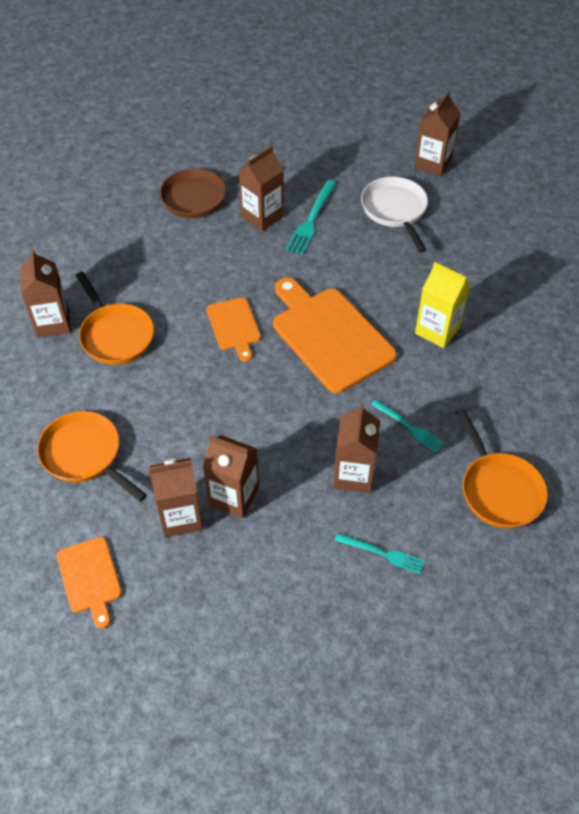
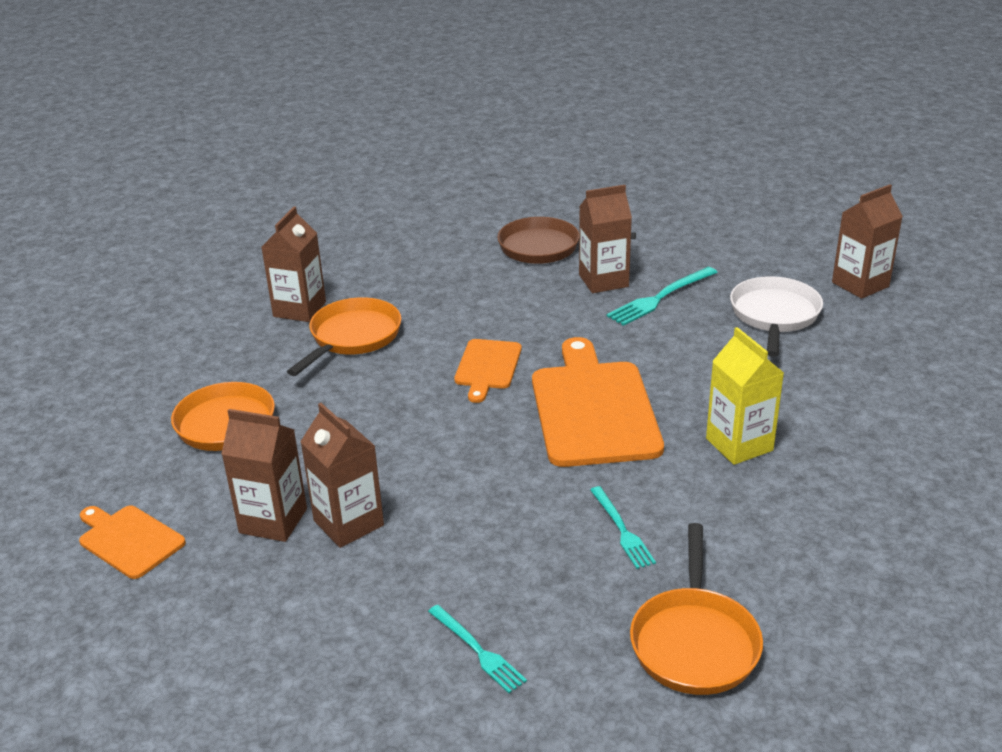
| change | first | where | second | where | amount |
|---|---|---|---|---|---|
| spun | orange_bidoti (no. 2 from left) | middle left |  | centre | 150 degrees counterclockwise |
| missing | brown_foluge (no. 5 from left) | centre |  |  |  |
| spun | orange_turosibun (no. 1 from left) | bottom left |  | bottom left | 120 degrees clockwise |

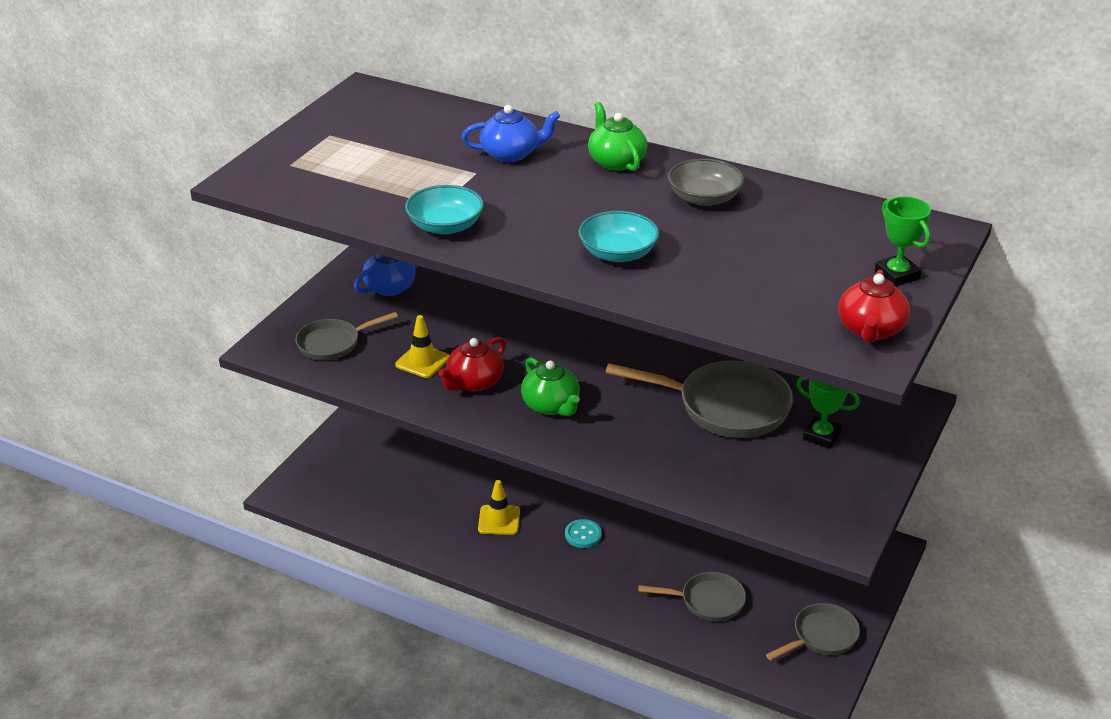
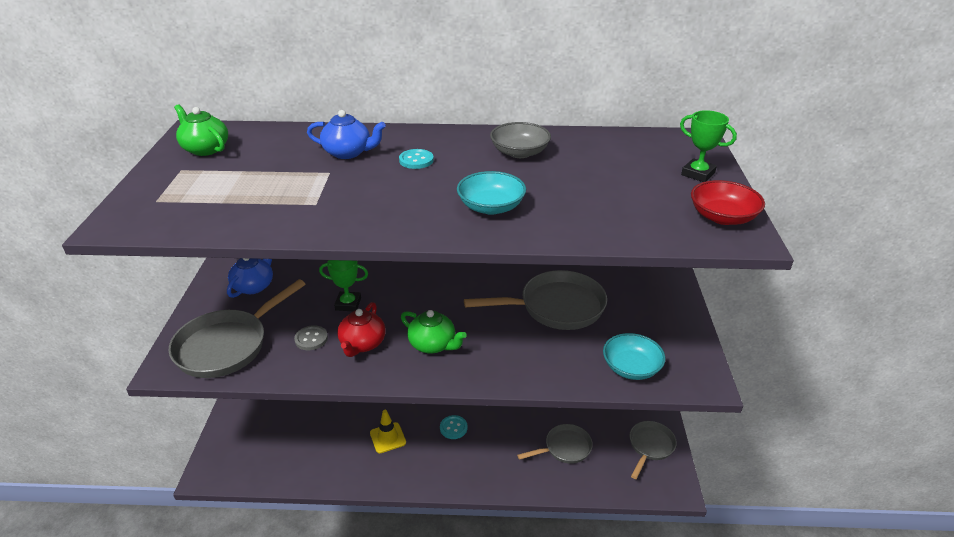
| change | first | where | second | where | amount |
|---|---|---|---|---|---|
| relocated | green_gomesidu (no. 2 from left in the first image) | top centre | green_gomesidu (no. 1 from left) | top left |  |
| spun | blue_gomesidu (no. 2 from left) | top centre |  | top centre | 45 degrees clockwise |
| relocated | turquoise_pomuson (no. 1 from left in the first image) | top centre | turquoise_pomuson (no. 2 from left) | centre |  |
| exchanged | red_gomesidu (no. 2 from left) | middle right | red_pomuson | middle right |  |
| size | grey_bidoti (no. 1 from left) | middle left |  | middle left | x1.68 |
| exchanged | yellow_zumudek (no. 1 from left) | centre | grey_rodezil | middle left |  |
| relocated | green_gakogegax (no. 1 from left) | middle right |  | centre |  |
| appeared |  |  | turquoise_rodezil (no. 1 from left) | top centre |  |

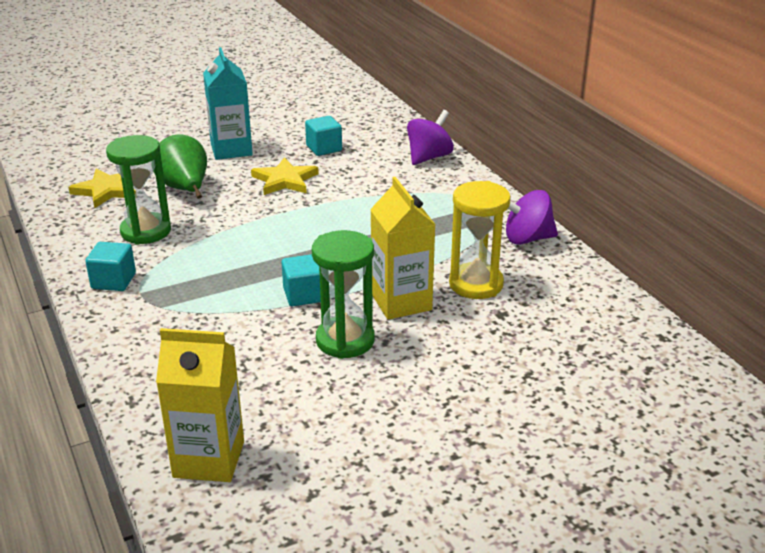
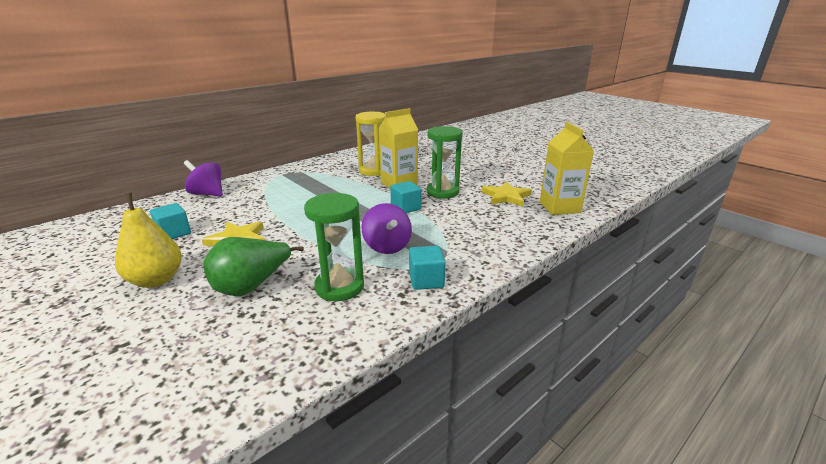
| change | first | where | second | where | amount |
|---|---|---|---|---|---|
| exchanged | turquoise_foluge | top left | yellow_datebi | middle left |  |
| relocated | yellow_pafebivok (no. 1 from left in the first image) | middle left | yellow_pafebivok (no. 2 from left) | centre |  |
| relocated | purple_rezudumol (no. 2 from left) | middle right |  | centre |  |

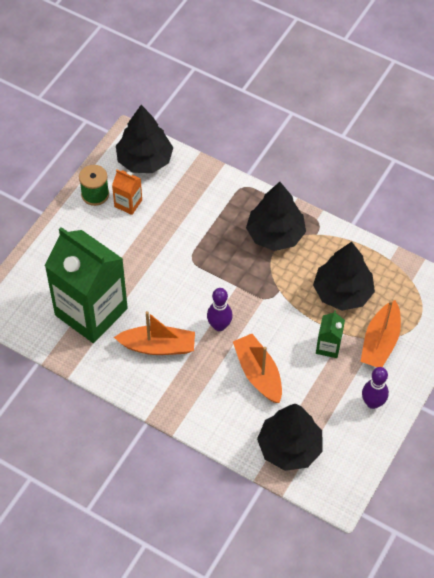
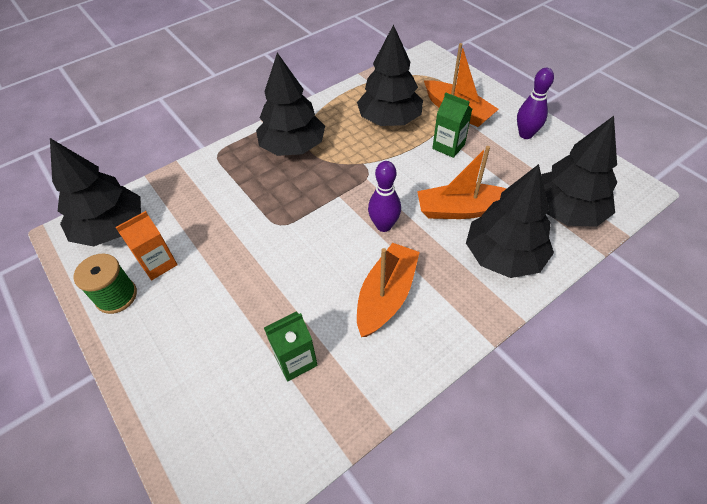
| change | first | where | second | where | amount |
|---|---|---|---|---|---|
| size | green_foluge (no. 1 from left) | middle left |  | bottom centre | x0.42 |
| appeared |  |  | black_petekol (no. 4 from left) | middle right |  |

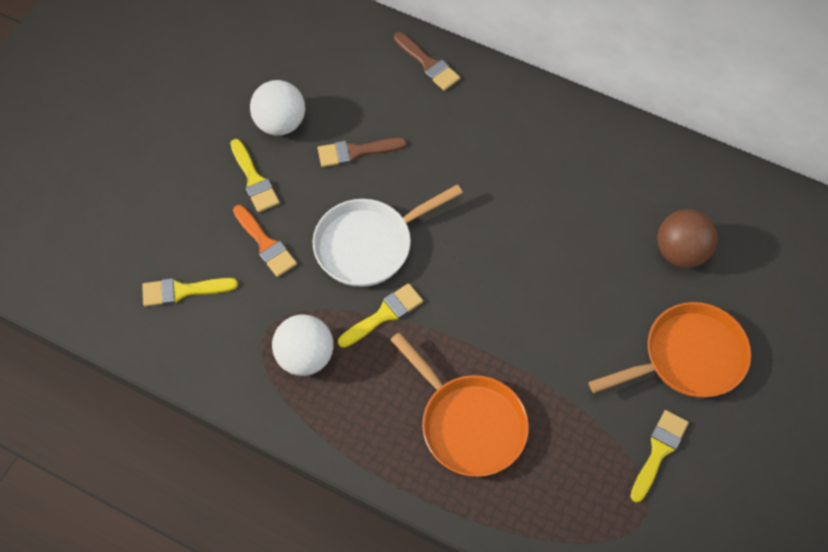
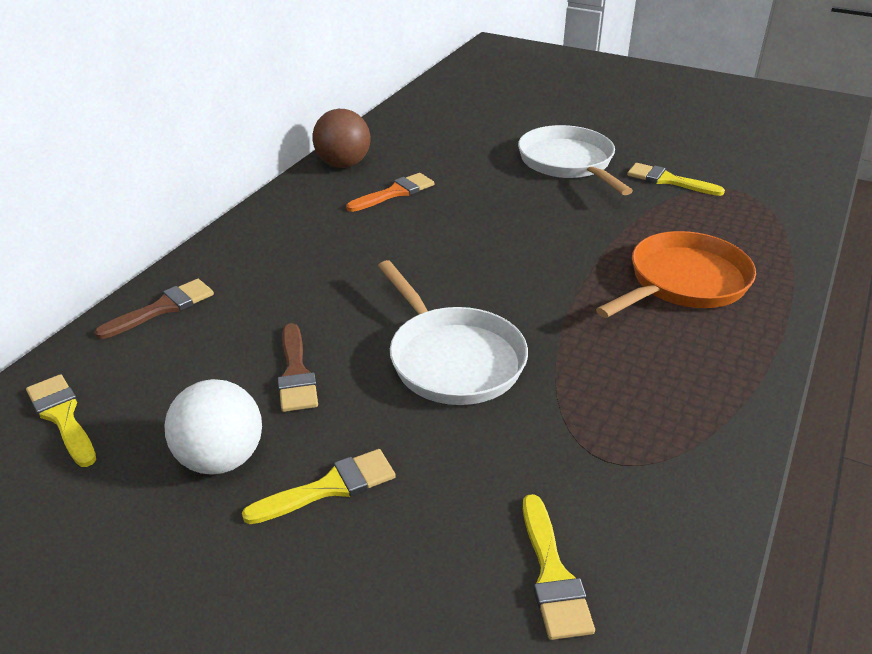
| change | first | where | second | where | amount |
|---|---|---|---|---|---|
| relocated | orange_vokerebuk | middle left |  | top centre |  |
| relocated | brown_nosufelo | middle right |  | top centre |  |
| relocated | yellow_vokerebuk (no. 3 from left in the first image) | centre | yellow_vokerebuk (no. 1 from left) | middle left |  |
| colour | orange_bidoti (no. 2 from left) | middle right | white_bidoti (no. 2 from left) | top centre |  |
| missing | white_nosufelo (no. 2 from left) | centre |  |  |  |

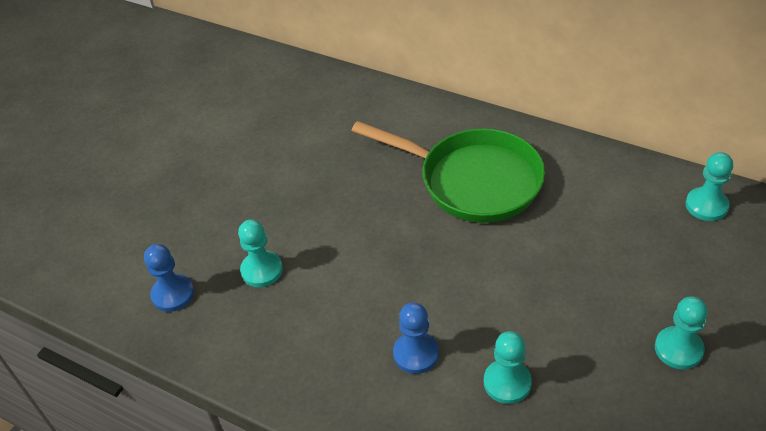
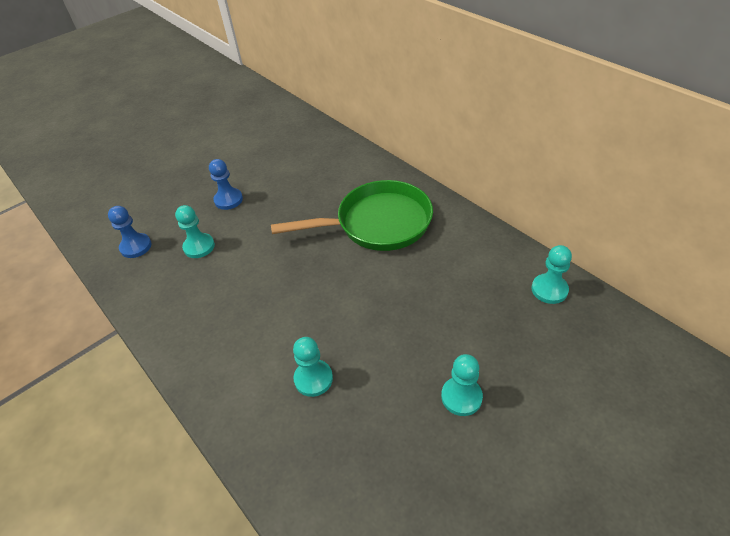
| change | first | where | second | where | amount |
|---|---|---|---|---|---|
| spun | green_bidoti | centre |  | centre | 60 degrees counterclockwise |
| relocated | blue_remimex (no. 2 from left) | bottom centre |  | middle left |  |

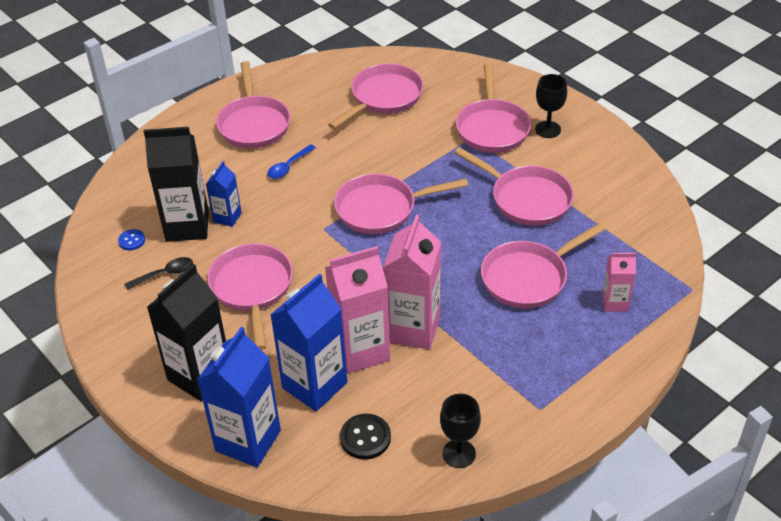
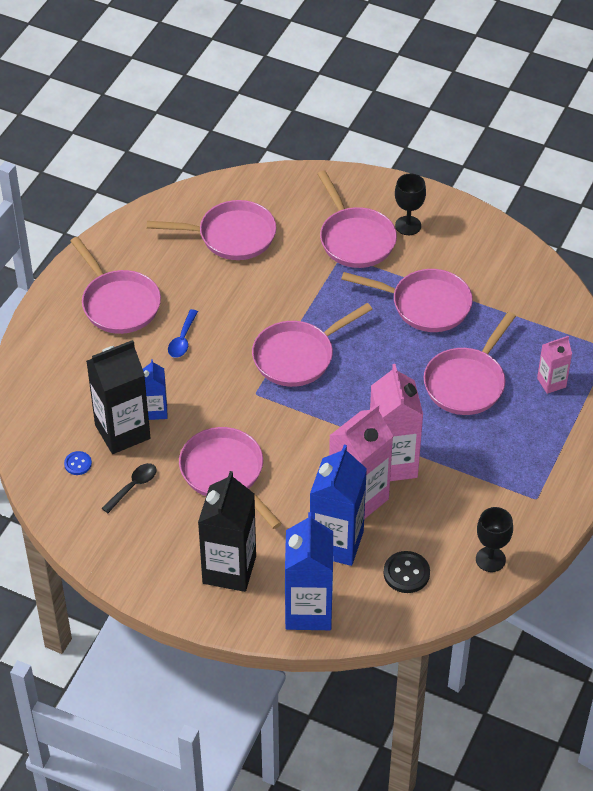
| change | first | where | second | where | amount |
|---|---|---|---|---|---|
| spun | pink_bidoti (no. 3 from left in the first image) | top centre | pink_bidoti (no. 2 from left) | top centre | 75 degrees clockwise |

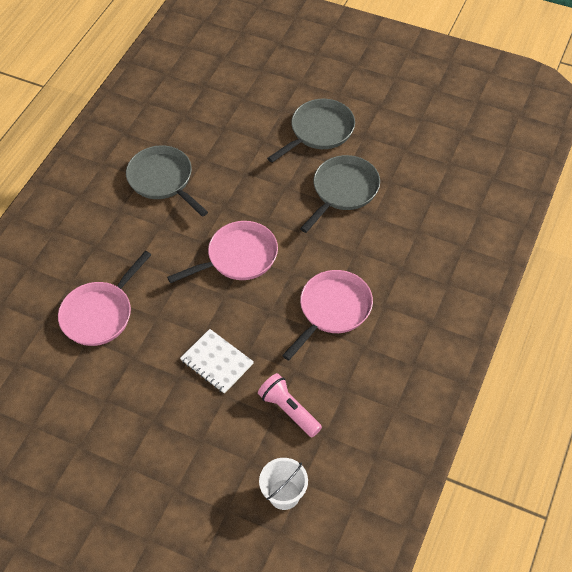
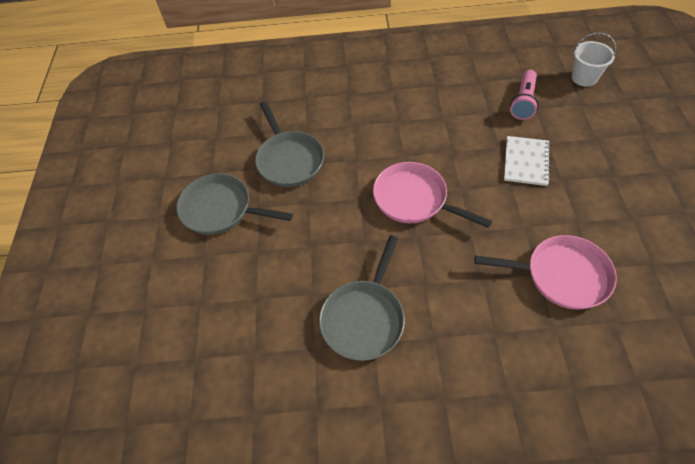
| change | first | where | second | where | amount |
|---|---|---|---|---|---|
| spun | grey_bidoti (no. 3 from left in the first image) | centre | grey_bidoti (no. 2 from left) | top centre | 120 degrees counterclockwise |
| missing | pink_bidoti (no. 3 from left) | centre |  |  |  |

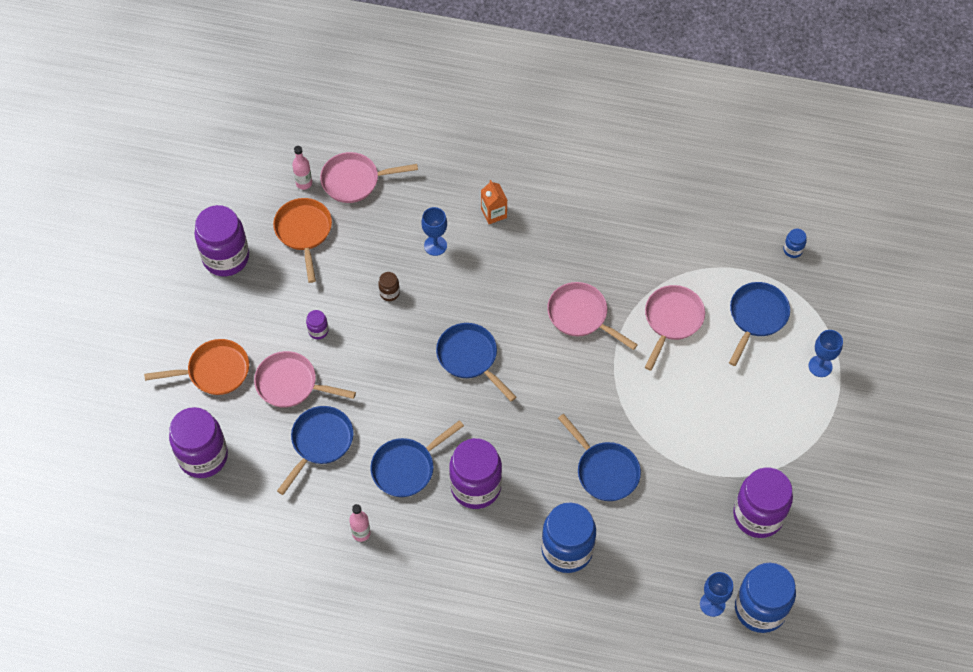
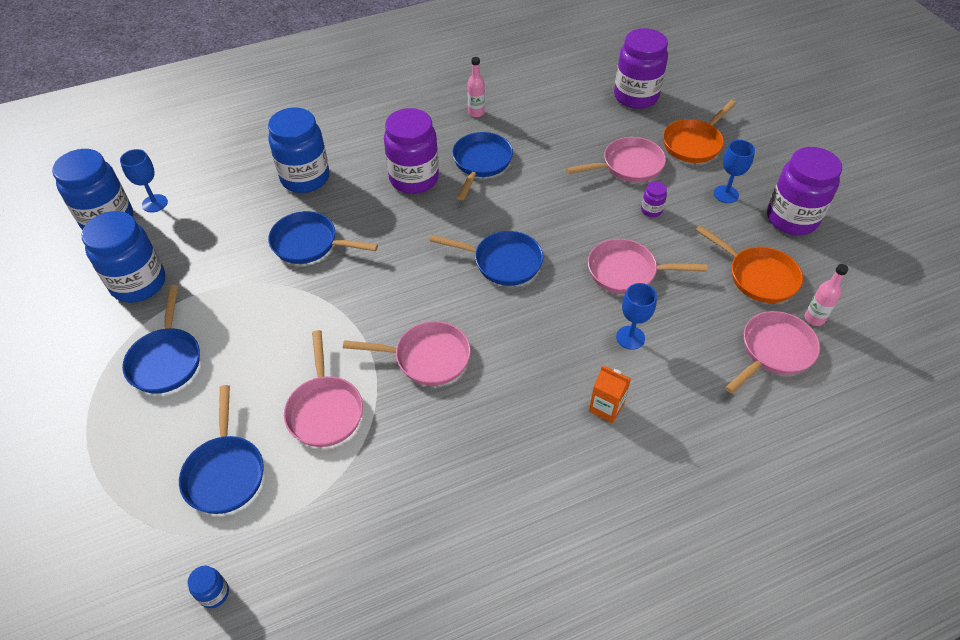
| change | first | where | second | where | amount |
|---|---|---|---|---|---|
| exchanged | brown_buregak | centre | pink_bidoti (no. 4 from left) | middle right |  |
| relocated | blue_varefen (no. 3 from left) | middle right |  | top right |  |
| relocated | blue_bidoti (no. 1 from left) | bottom left |  | middle left |  |
| colour | purple_buregak (no. 5 from left) | bottom right | blue_buregak (no. 2 from left) | middle left |  |

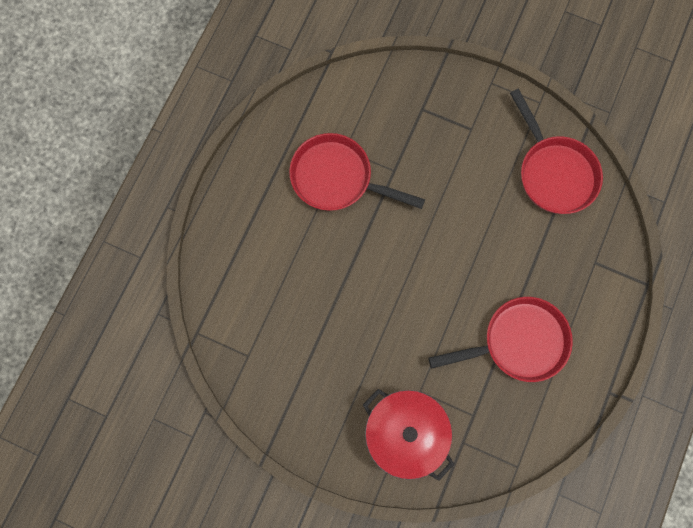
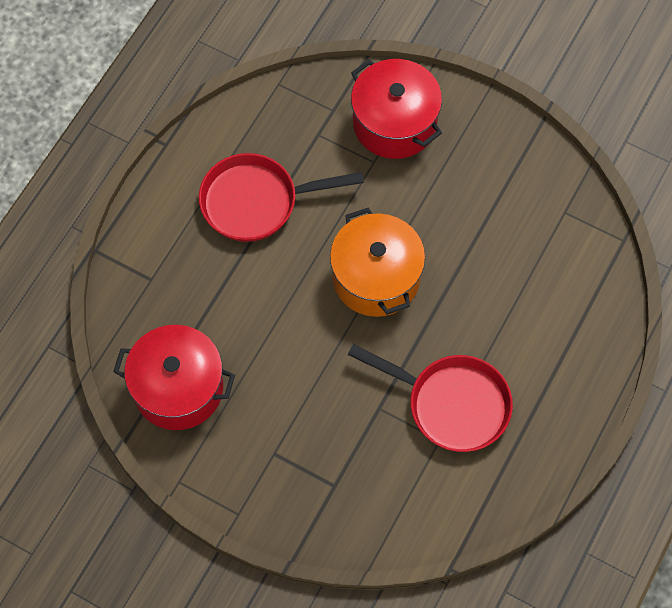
| change | first | where | second | where | amount |
|---|---|---|---|---|---|
| exchanged | red_bidoti (no. 3 from left) | top right | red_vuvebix (no. 1 from left) | middle left |  |
| appeared |  |  | orange_vuvebix | centre |  |

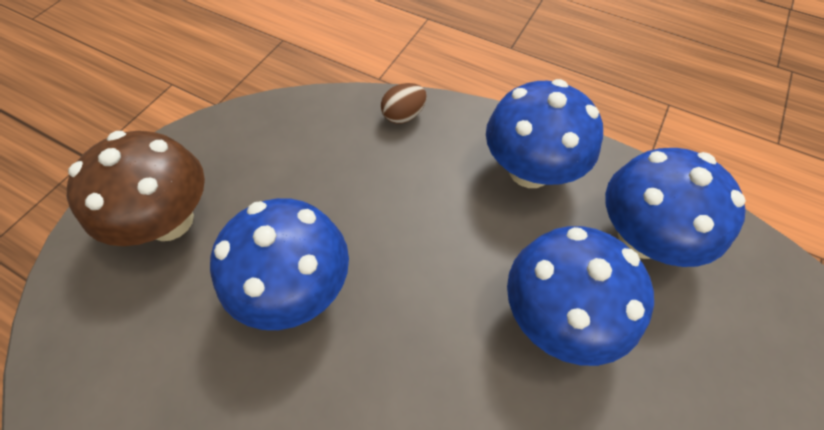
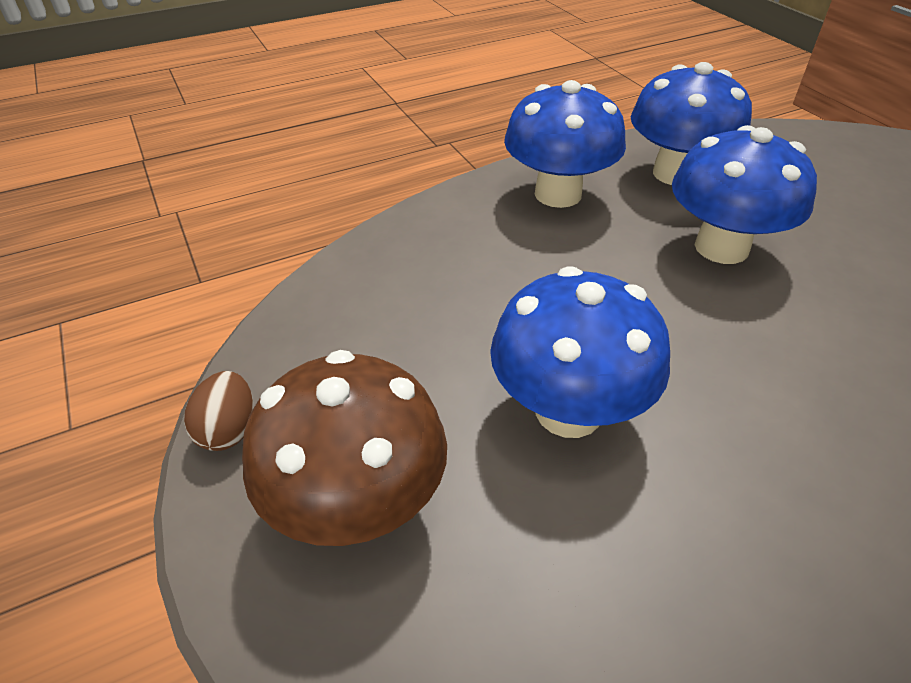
| change | first | where | second | where | amount |
|---|---|---|---|---|---|
| relocated | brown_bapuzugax | top centre |  | middle left |  |

